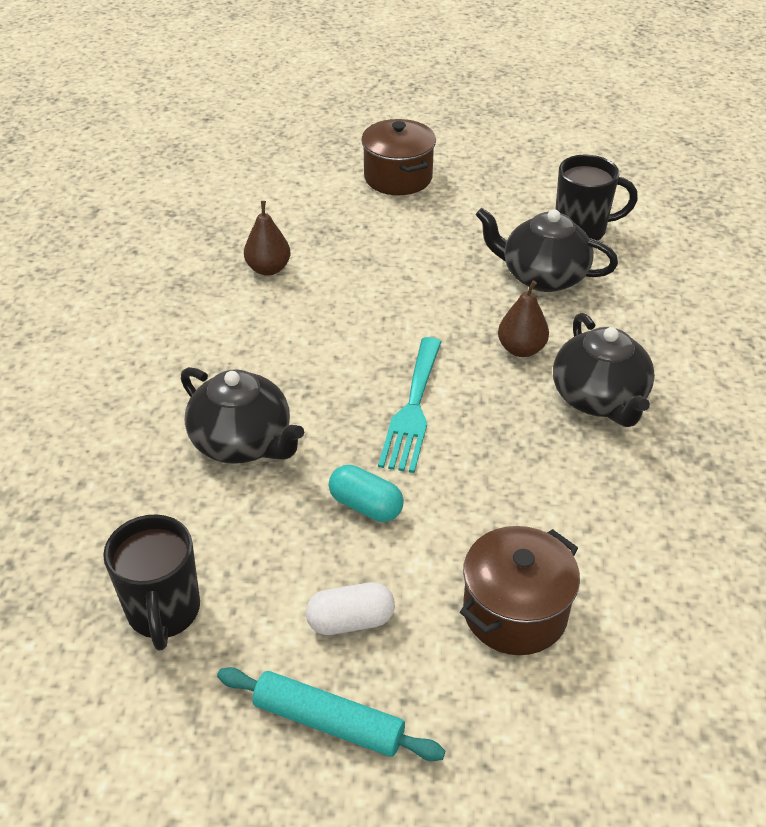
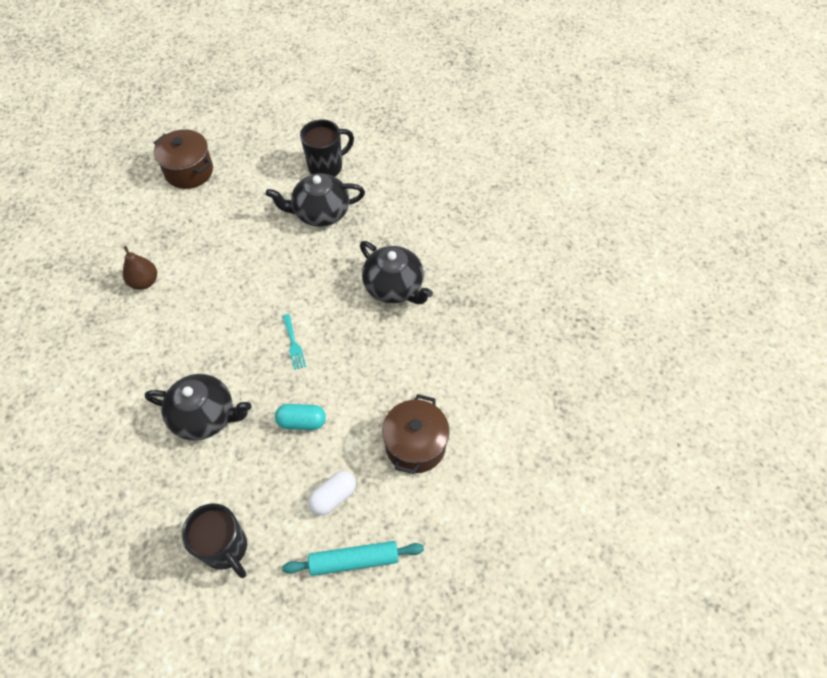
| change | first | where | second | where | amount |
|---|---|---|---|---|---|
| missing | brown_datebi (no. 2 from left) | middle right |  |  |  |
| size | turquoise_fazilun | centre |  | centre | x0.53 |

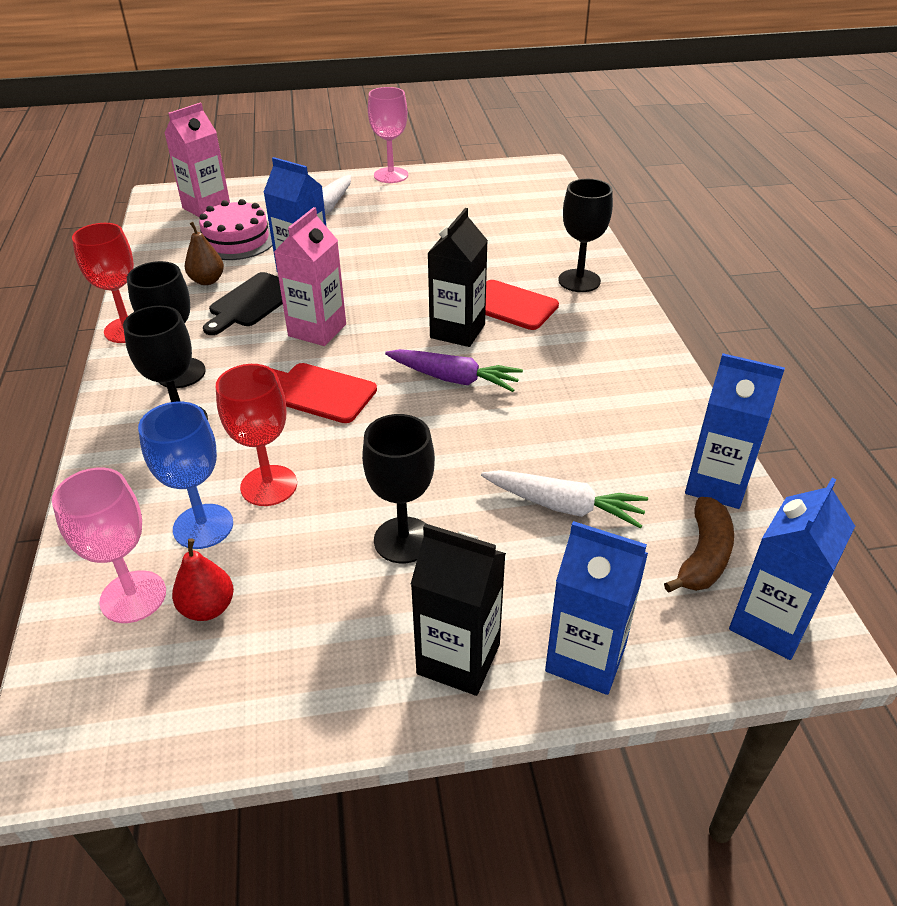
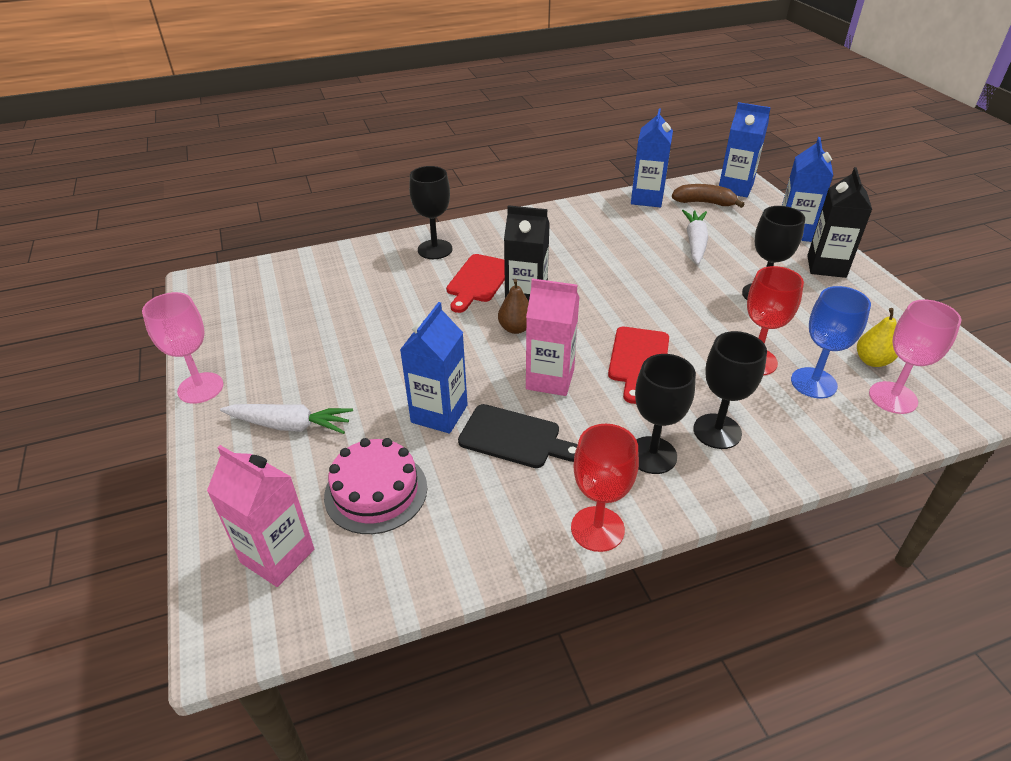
| change | first | where | second | where | amount |
|---|---|---|---|---|---|
| relocated | brown_datebi | top left |  | centre |  |
| missing | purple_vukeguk | centre |  |  |  |
| colour | red_datebi | middle left | yellow_datebi | middle right |  |

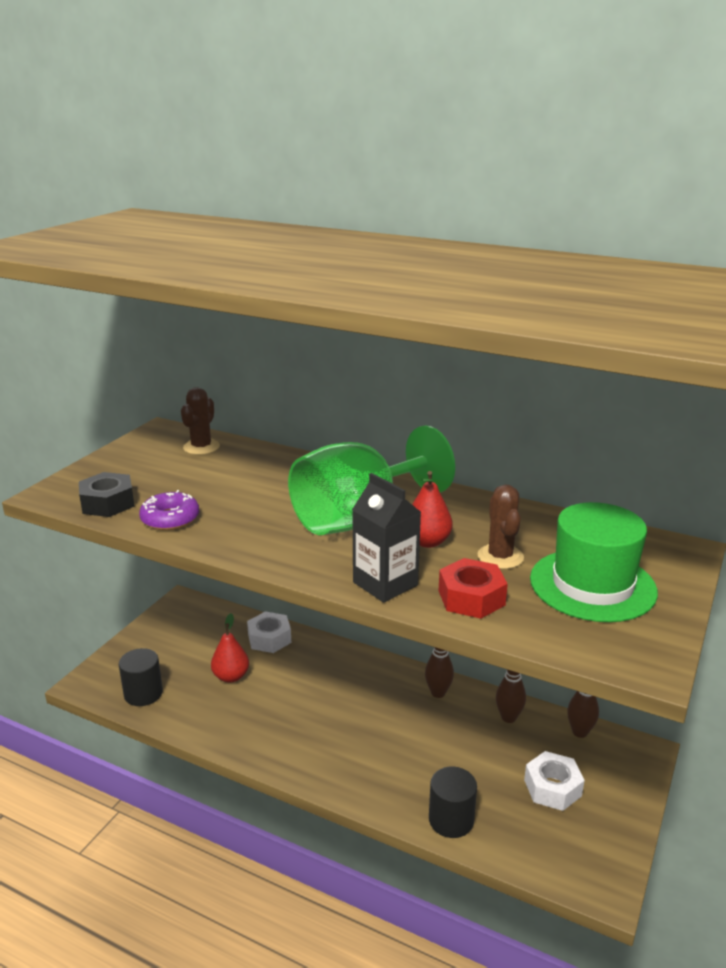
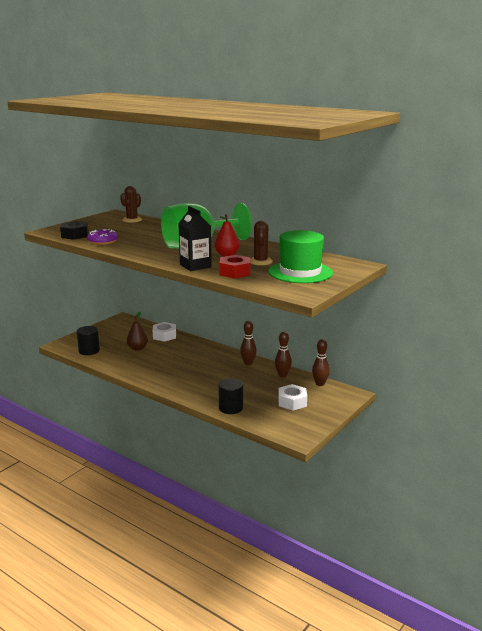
| change | first | where | second | where | amount |
|---|---|---|---|---|---|
| colour | red_datebi (no. 1 from left) | bottom left | brown_datebi | middle left |  |

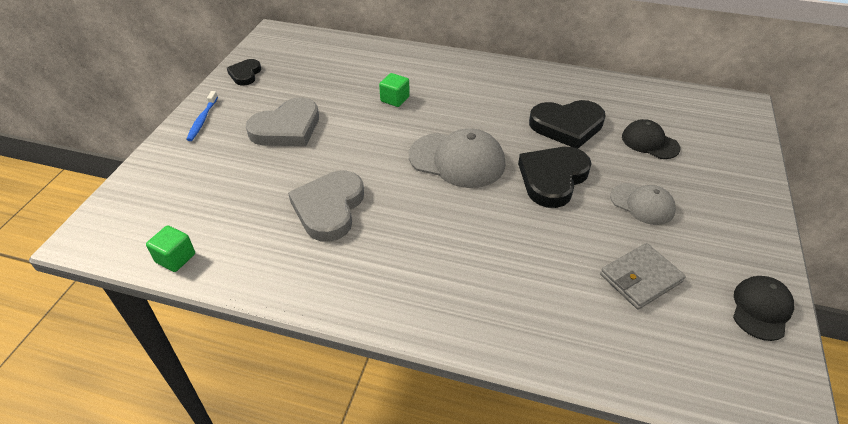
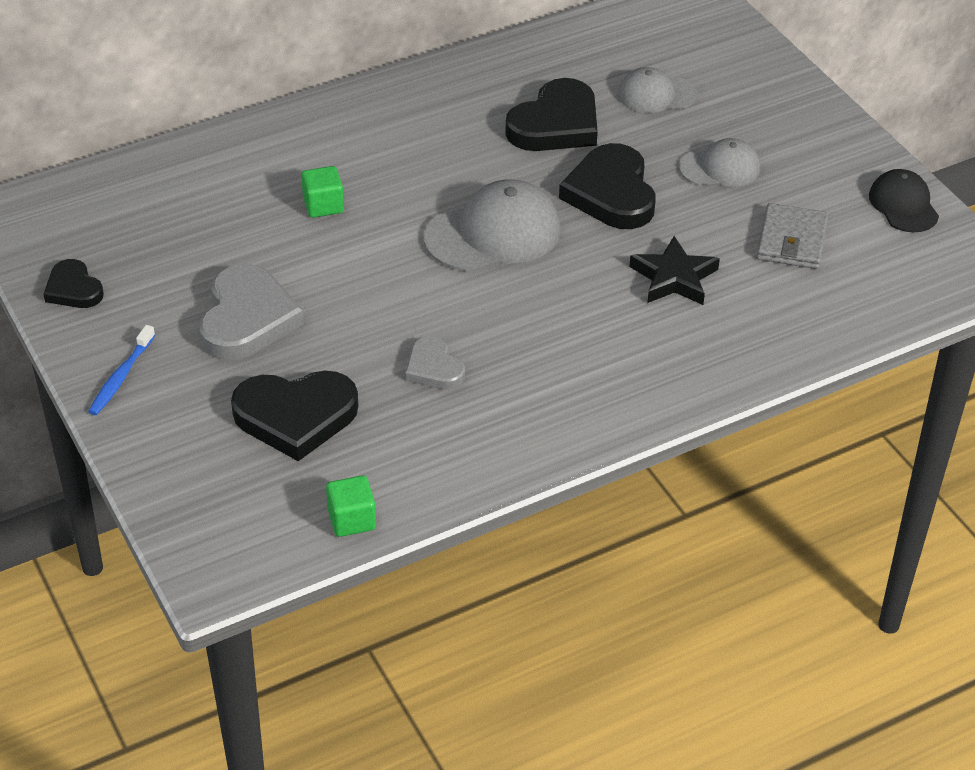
| change | first | where | second | where | amount |
|---|---|---|---|---|---|
| spun | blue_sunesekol | top left |  | middle left | 60 degrees clockwise |
| colour | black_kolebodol (no. 1 from left) | top right | grey_kolebodol (no. 2 from left) | top right |  |
| size | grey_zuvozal (no. 2 from left) | centre |  | centre | x0.57 |
| appeared |  |  | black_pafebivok | middle right |  |
| appeared |  |  | black_zuvozal (no. 2 from left) | middle left |  |

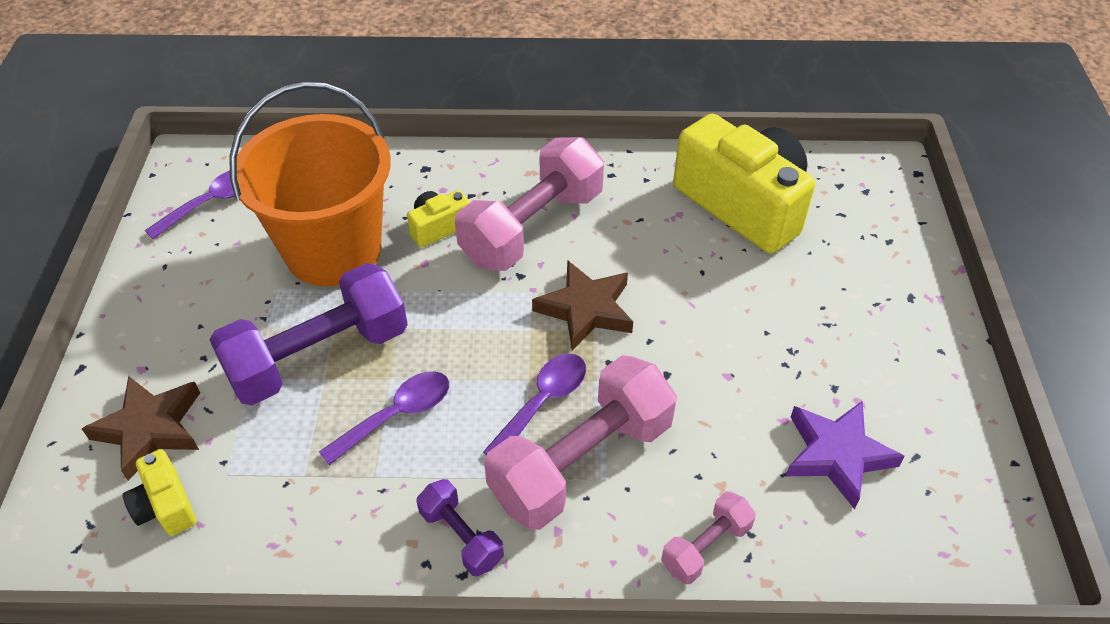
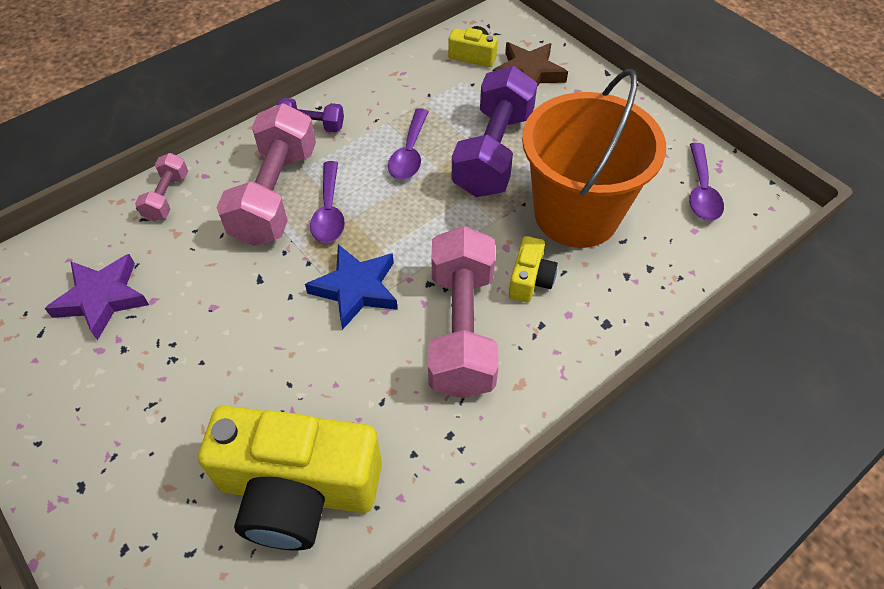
| change | first | where | second | where | amount |
|---|---|---|---|---|---|
| colour | brown_pafebivok (no. 2 from left) | centre | blue_pafebivok | centre |  |

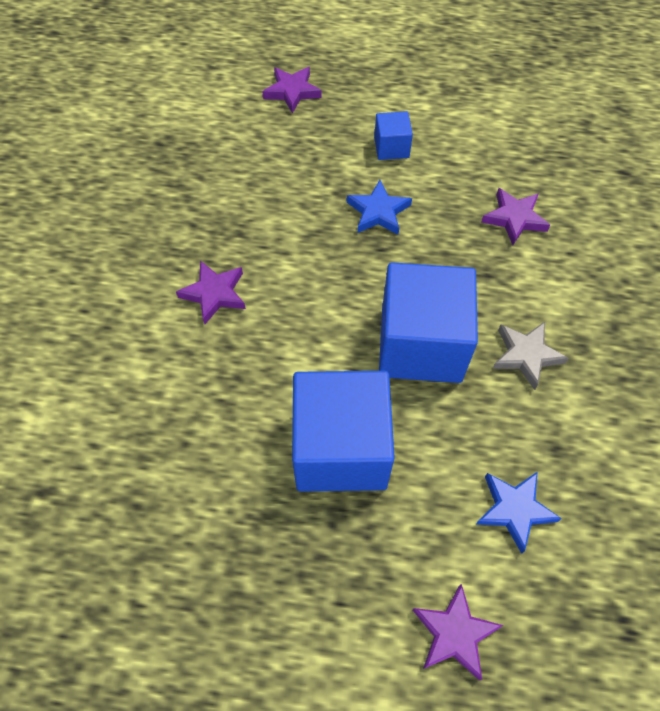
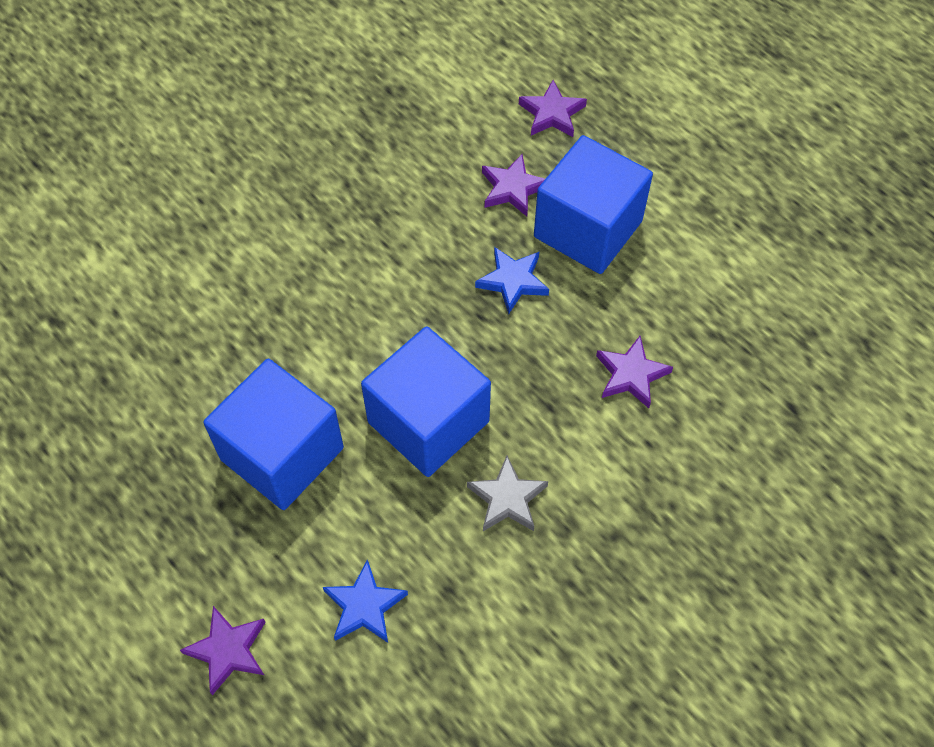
| change | first | where | second | where | amount |
|---|---|---|---|---|---|
| size | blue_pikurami (no. 2 from left in the first image) | top centre | blue_pikurami (no. 3 from left) | top centre | x2.17 |
| relocated | purple_pafebivok (no. 1 from left in the first image) | middle left | purple_pafebivok (no. 2 from left) | top centre |  |

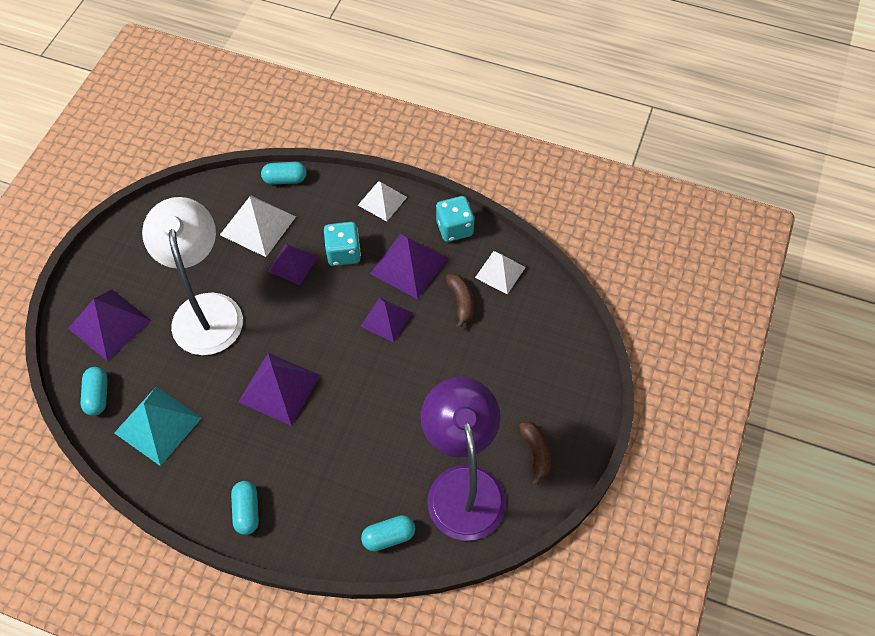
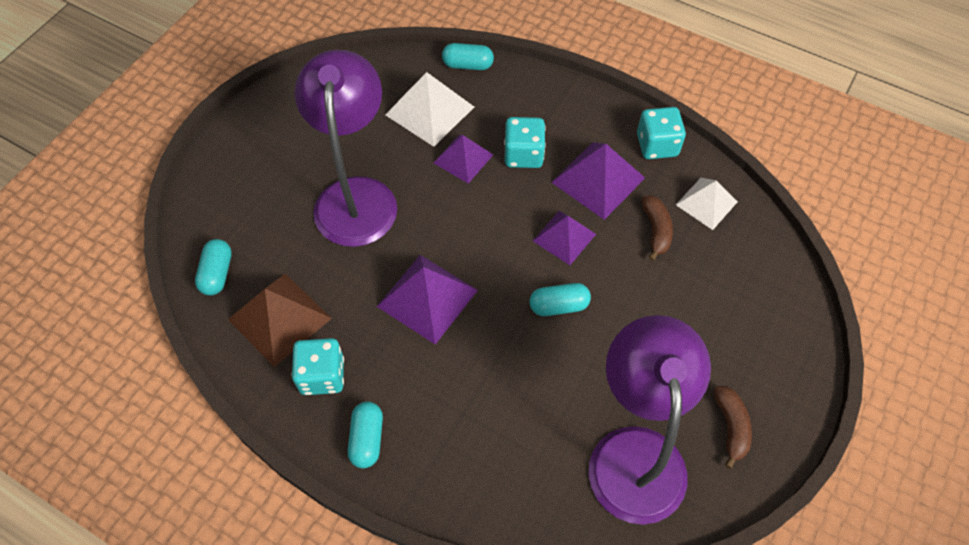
| change | first | where | second | where | amount |
|---|---|---|---|---|---|
| missing | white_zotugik (no. 2 from left) | top centre |  |  |  |
| colour | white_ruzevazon | middle left | purple_ruzevazon (no. 1 from left) | top centre |  |
| missing | purple_zotugik (no. 1 from left) | middle left |  |  |  |
| colour | turquoise_zotugik | bottom left | brown_zotugik | middle left |  |
| relocated | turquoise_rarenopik (no. 4 from left) | bottom centre |  | centre |  |
| appeared |  |  | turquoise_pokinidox (no. 1 from left) | bottom left |  |

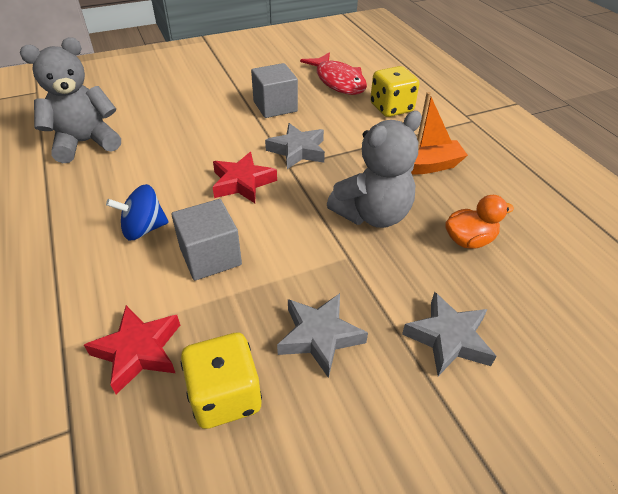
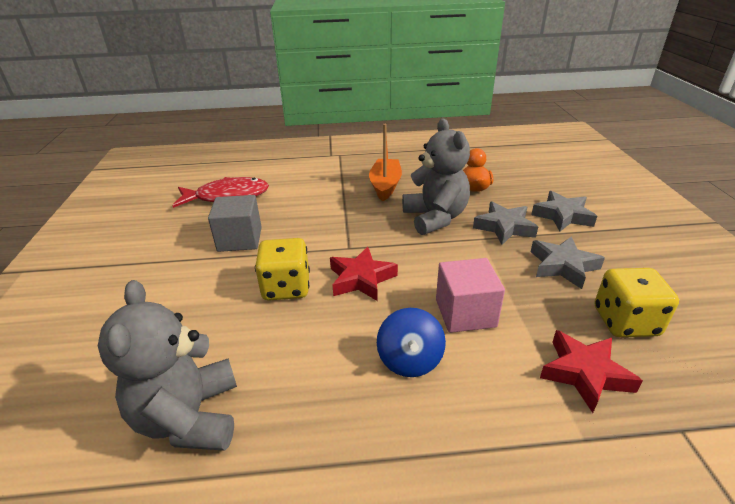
| change | first | where | second | where | amount |
|---|---|---|---|---|---|
| relocated | yellow_pokinidox (no. 2 from left in the first image) | top centre | yellow_pokinidox (no. 1 from left) | centre |  |
| relocated | grey_pafebivok (no. 1 from left) | top centre |  | middle right |  |
| colour | grey_pikurami (no. 1 from left) | centre | pink_pikurami | centre |  |

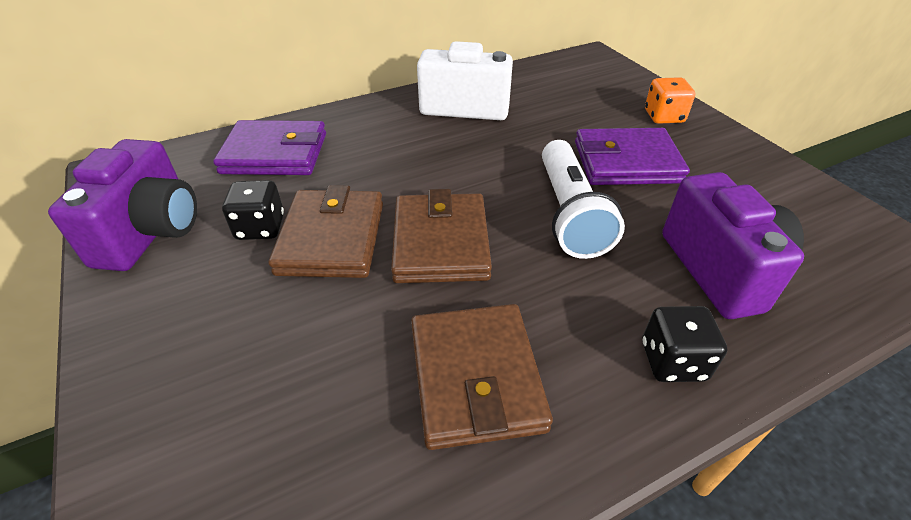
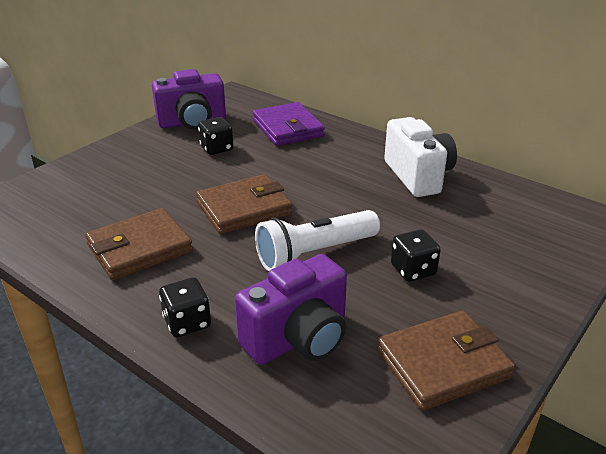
| change | first | where | second | where | amount |
|---|---|---|---|---|---|
| missing | orange_pokinidox | top right |  |  |  |
| exchanged | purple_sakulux (no. 2 from left) | top right | black_pokinidox (no. 3 from left) | middle right |  |
| relocated | brown_sakulux (no. 1 from left in the first image) | centre | brown_sakulux (no. 3 from left) | bottom right |  |

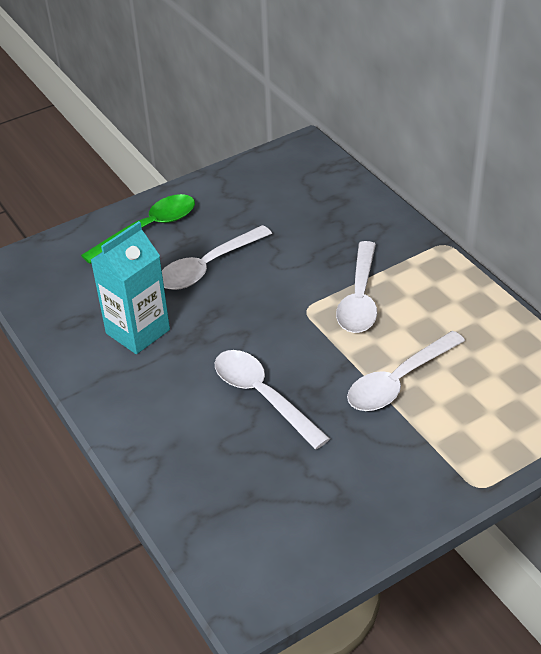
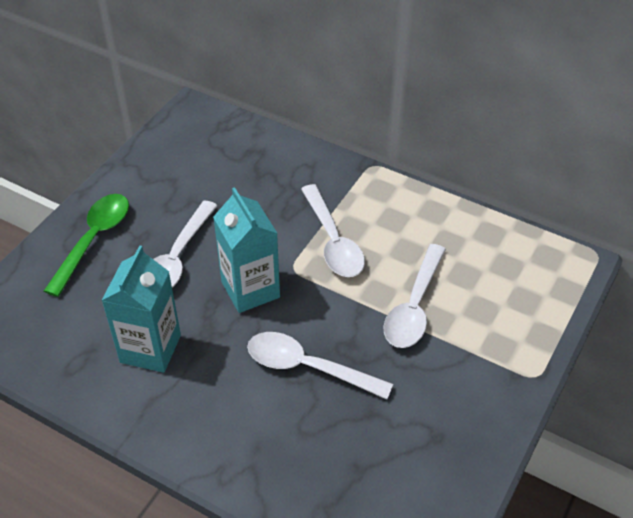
| change | first | where | second | where | amount |
|---|---|---|---|---|---|
| appeared |  |  | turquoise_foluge (no. 2 from left) | centre |  |

